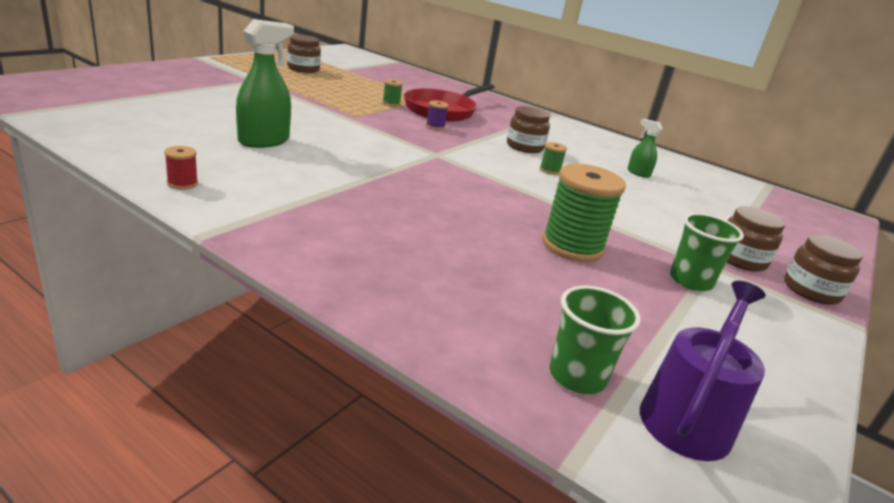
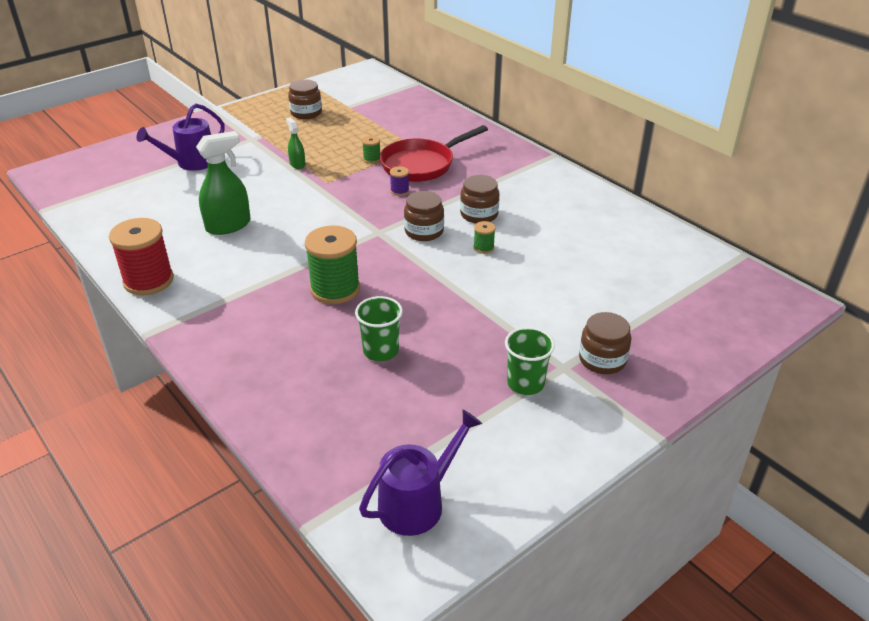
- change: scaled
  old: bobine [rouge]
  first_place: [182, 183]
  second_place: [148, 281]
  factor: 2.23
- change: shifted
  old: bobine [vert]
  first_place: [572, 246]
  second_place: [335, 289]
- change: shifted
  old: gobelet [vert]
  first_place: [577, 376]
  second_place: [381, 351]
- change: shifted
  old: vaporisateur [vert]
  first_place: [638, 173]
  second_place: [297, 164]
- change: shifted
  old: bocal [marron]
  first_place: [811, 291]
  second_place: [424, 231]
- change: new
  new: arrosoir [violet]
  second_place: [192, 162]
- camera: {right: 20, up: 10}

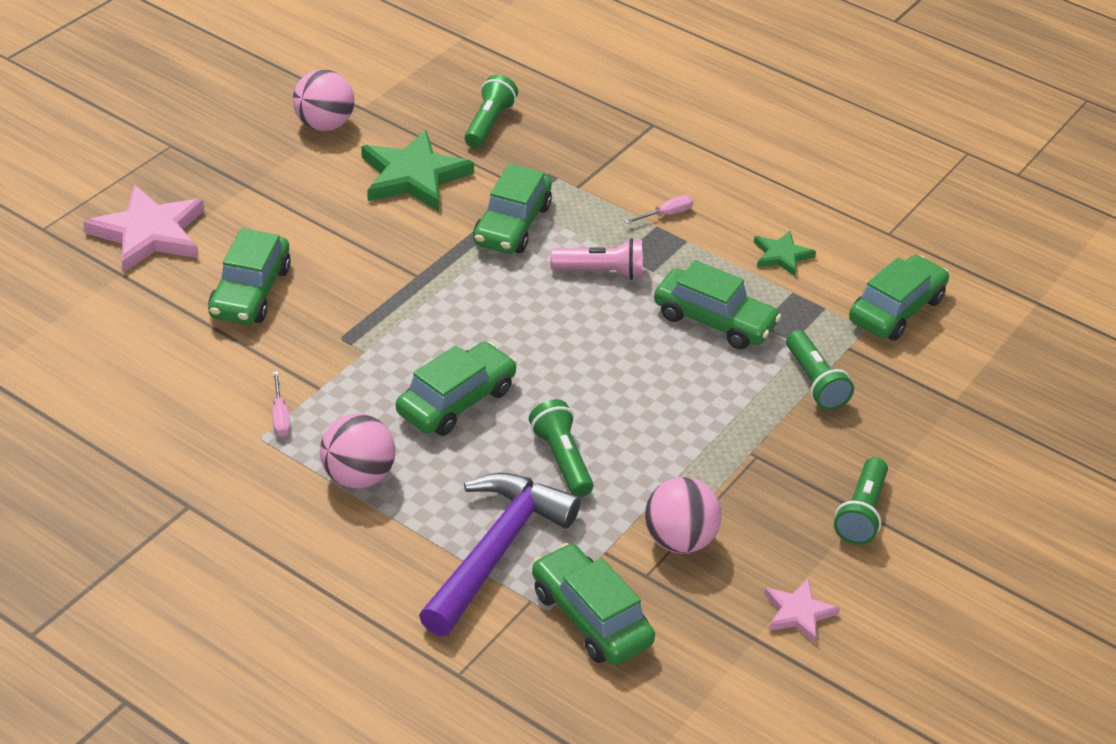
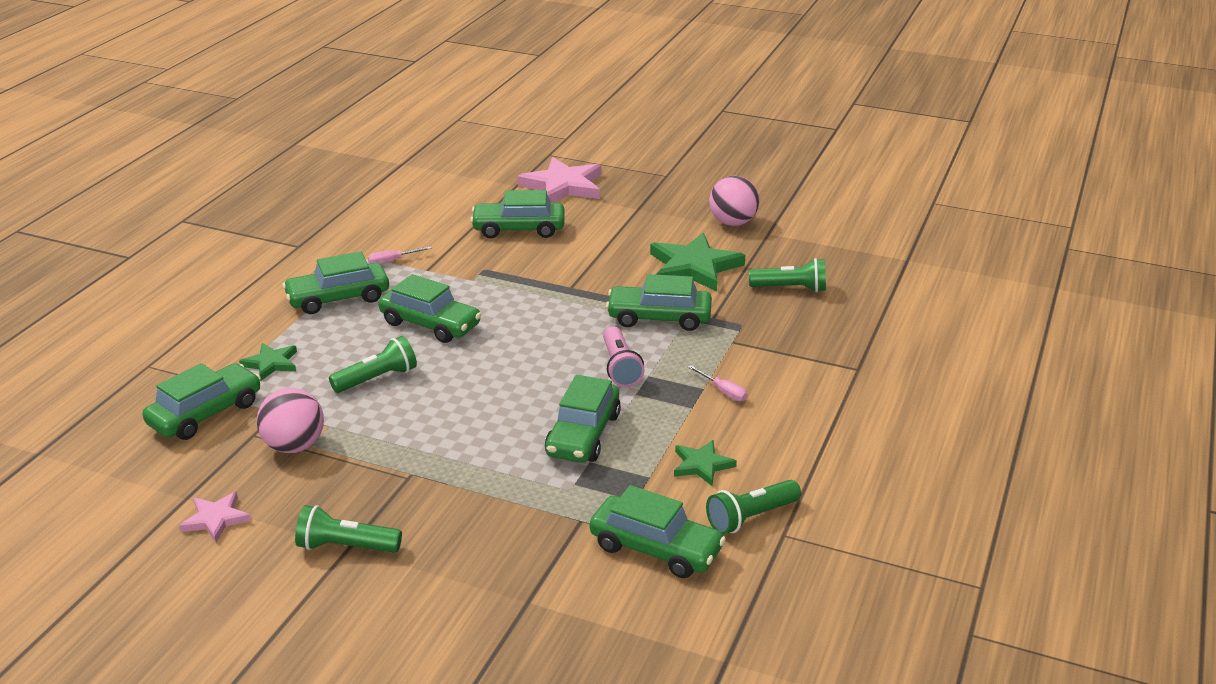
- change: swapped
  old: balle [rose]
  new: voiture [vert]
  first_place: [358, 476]
  second_place: [338, 298]
- change: swapped
  old: marteau [violet]
  new: étoile [vert]
  first_place: [496, 551]
  second_place: [271, 363]
- change: shifted
  old: lampe de poche [vert]
  first_place: [814, 382]
  second_place: [751, 517]
- camera: {right: 80, up: -10}

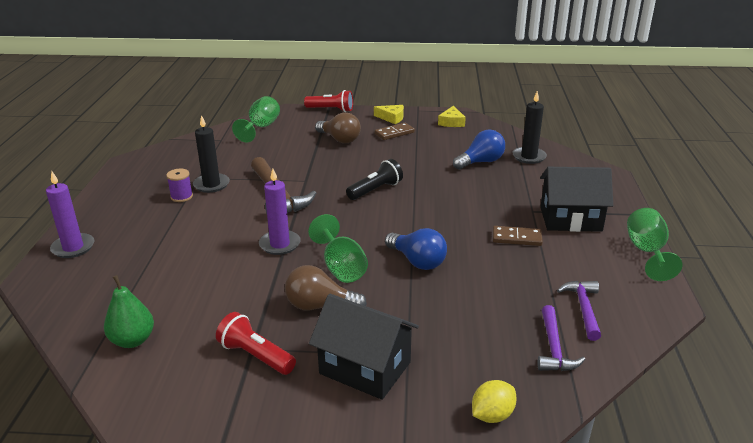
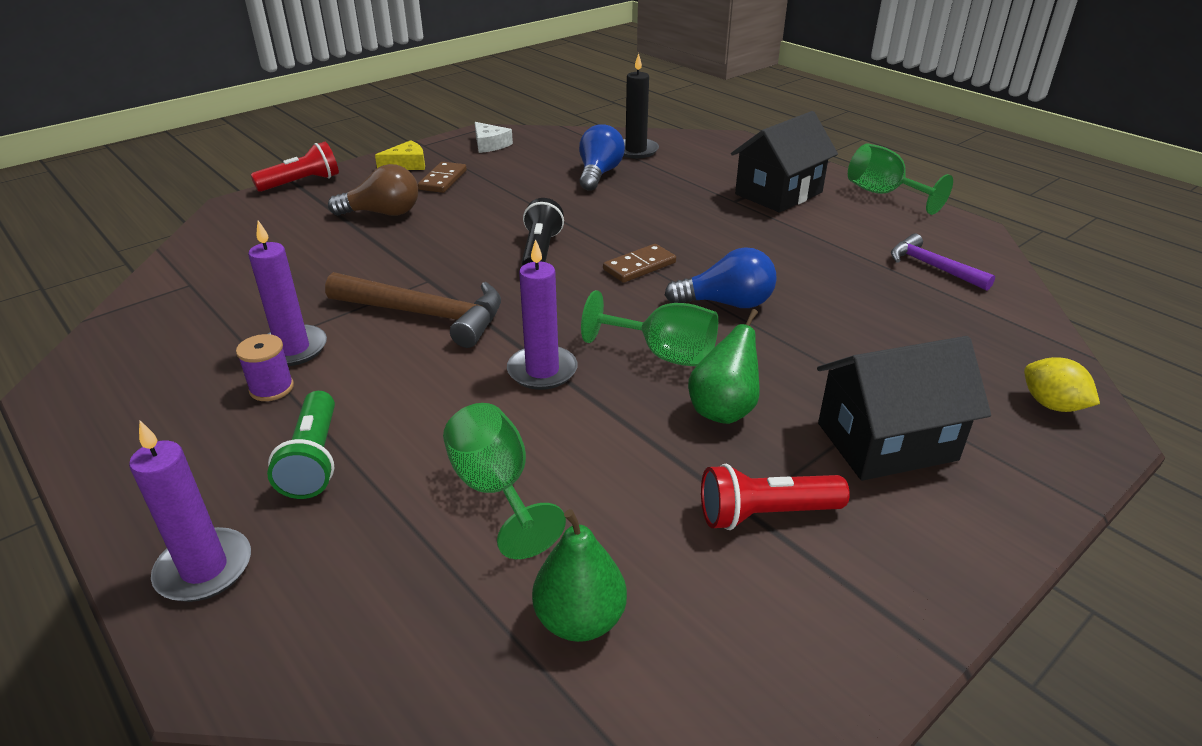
- change: repainted
  old: bougie [noir]
  new: bougie [violet]
  first_place: [211, 185]
  second_place: [293, 349]
- change: shifted
  old: verre à pied [vert]
  first_place: [261, 127]
  second_place: [496, 490]
- change: swapped
  old: ampoule [marron]
  new: poire [vert]
  first_place: [320, 306]
  second_place: [723, 410]
- change: repainted
  old: fromage [jaune]
  new: fromage [blanc]
  first_place: [451, 122]
  second_place: [490, 144]
- change: rotated
  old: citron [jaune]
  first_place: [492, 415]
  second_place: [1051, 405]
  degrees: -45
- change: shifted
  old: domino [marron]
  first_place: [516, 238]
  second_place: [639, 266]
- change: gone
  old: marteau [violet]
  first_place: [554, 348]
- change: new
  new: lampe de poche [vert]
  second_place: [314, 459]
- camera: {right: -45, up: 5}

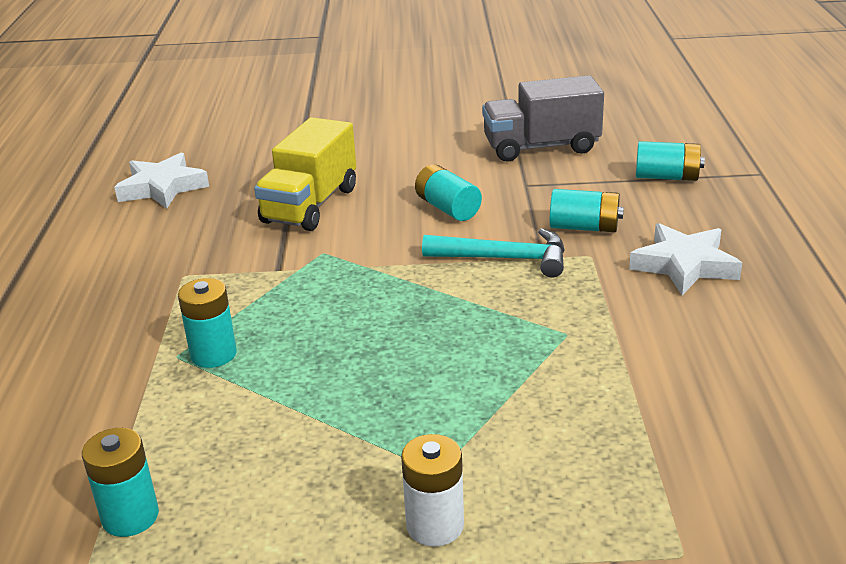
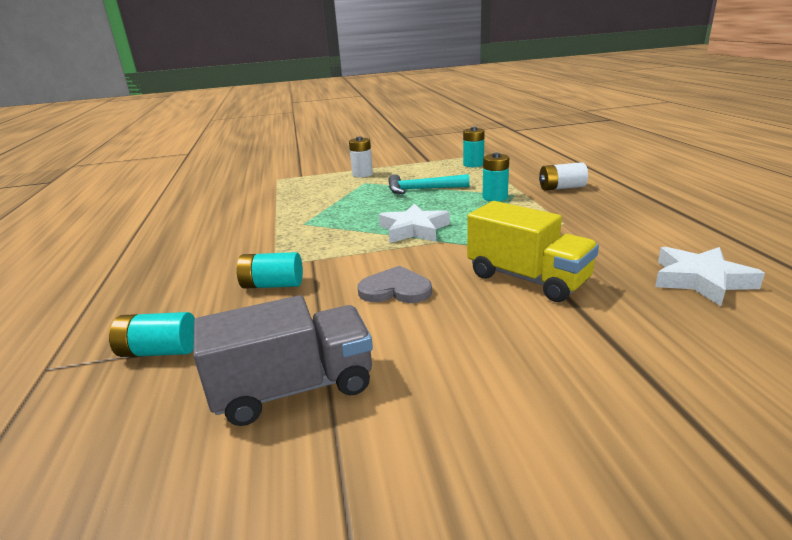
- change: rotated
  old: camion [jaune]
  first_place: [310, 205]
  second_place: [527, 279]
  degrees: 120
- change: swapped
  old: pile [turquoise]
  new: cœur [gris]
  first_place: [447, 208]
  second_place: [395, 289]
- change: shifted
  old: marteau [turquoise]
  first_place: [505, 259]
  second_place: [422, 189]
- change: shifted
  old: étoile [blanc]
  first_place: [684, 265]
  second_place: [413, 229]
- change: new
  new: pile [blanc]
  second_place: [561, 188]
- camera: {right: 170, up: -5}

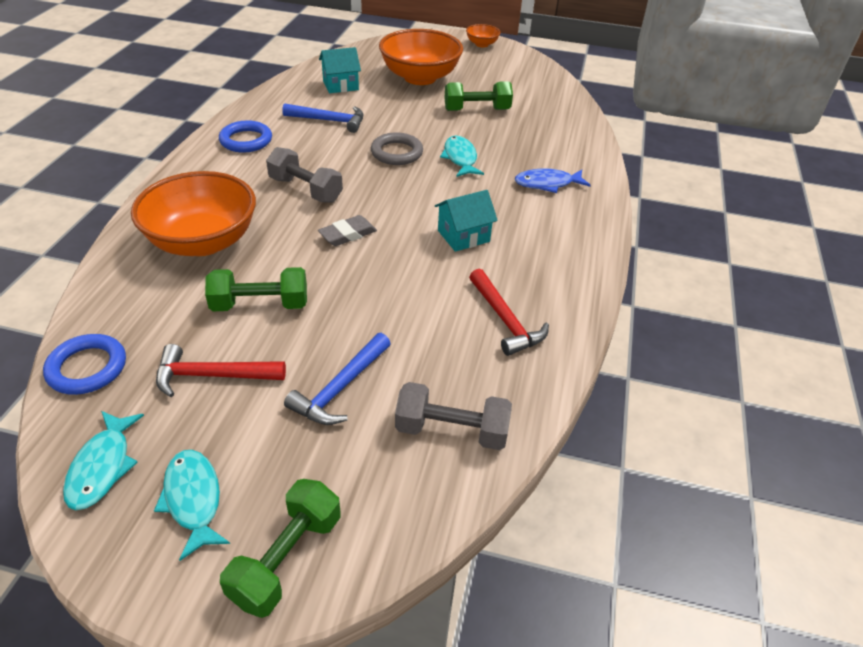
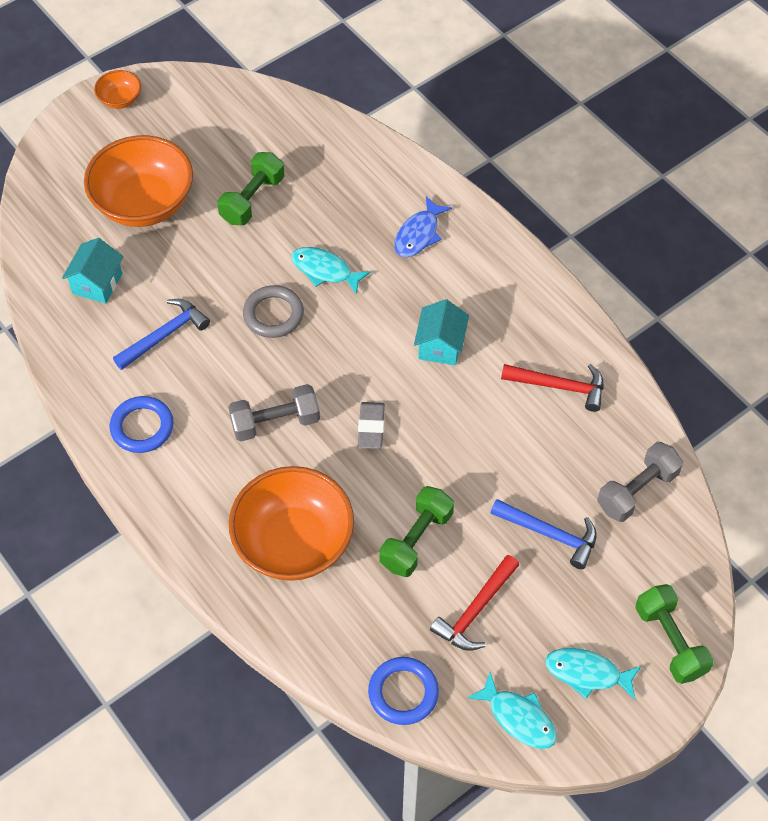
- change: rotated
  old: marteau [bleu]
  first_place: [341, 388]
  second_place: [549, 534]
  degrees: -45
- camera: {right: -50, up: 15}

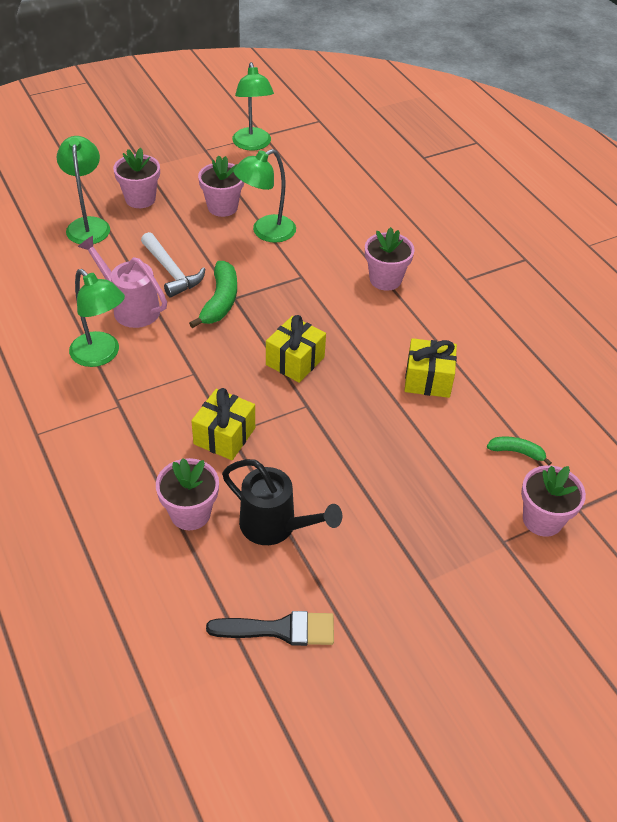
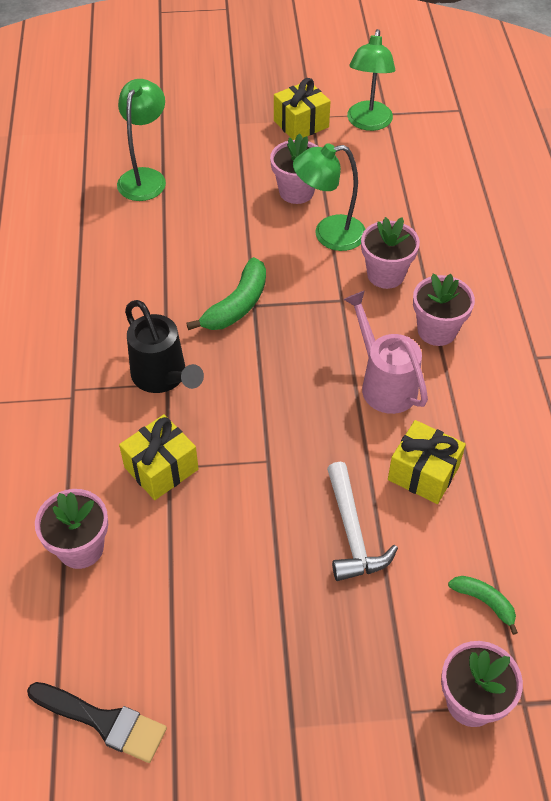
- change: gone
  old: lampe [vert]
  first_place: [101, 355]
- change: shifted
  old: arrosoir [rose]
  first_place: [130, 308]
  second_place: [384, 383]
- change: shifted
  old: pot de fleurs [rose]
  first_place: [140, 199]
  second_place: [385, 274]
- change: shifted
  old: marteau [blanc]
  first_place: [171, 272]
  second_place: [352, 532]
- change: shifted
  old: arrosoir [noir]
  first_place: [275, 526]
  second_place: [163, 377]
- change: shifted
  old: cadeau [jaune]
  first_place: [295, 361]
  second_place: [301, 124]
- camera: {right: 25, up: 5}

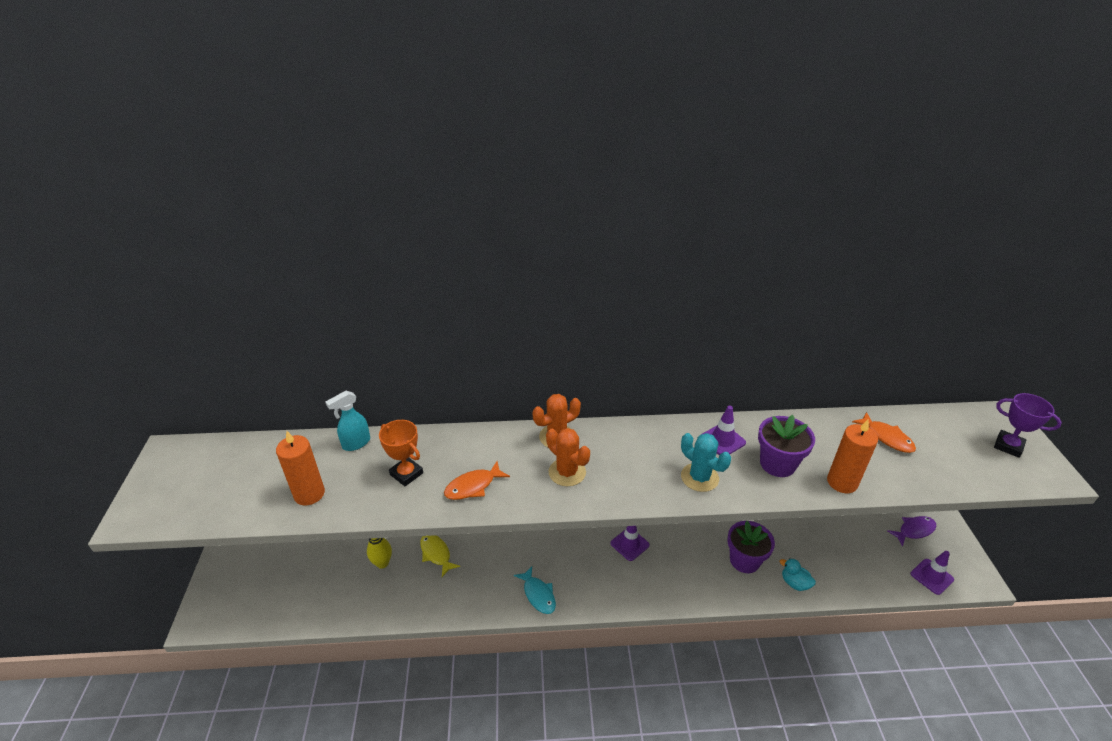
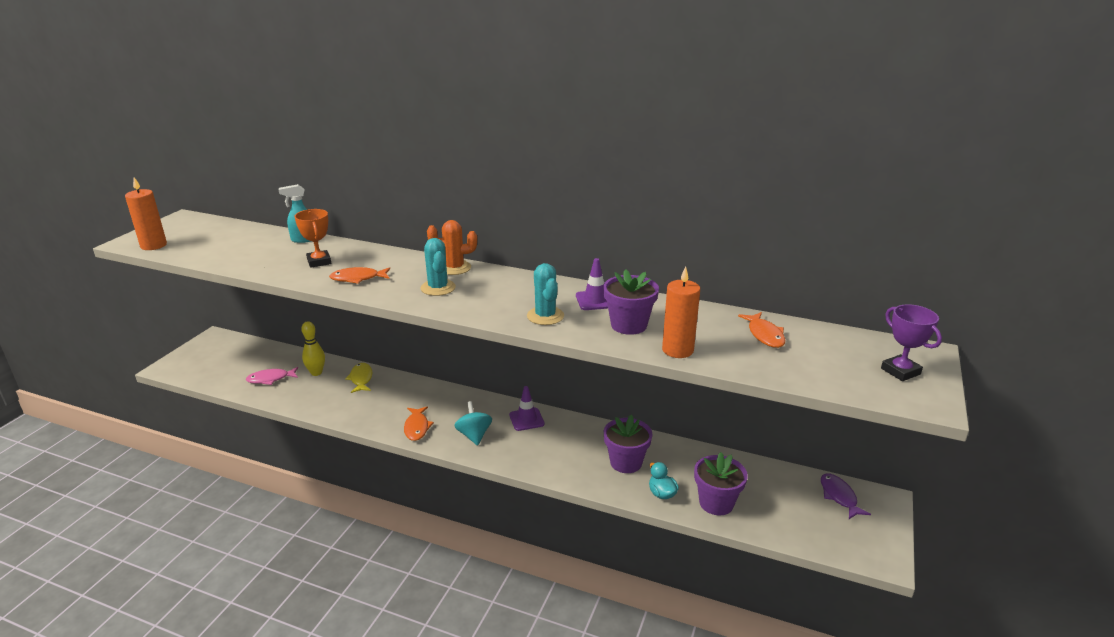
- change: shifted
  old: bougie [orange]
  first_place: [309, 494]
  second_place: [153, 245]
- change: repainted
  old: poisson [turquoise]
  new: poisson [orange]
  first_place: [538, 594]
  second_place: [417, 427]
- change: repainted
  old: cactus [orange]
  new: cactus [turquoise]
  first_place: [567, 472]
  second_place: [438, 288]
- change: rotated
  old: poisson [violet]
  first_place: [914, 530]
  second_place: [839, 496]
  degrees: -105
- change: gone
  old: cône de chantier [violet]
  first_place: [931, 576]
- change: new
  new: poisson [rose]
  second_place: [270, 379]
- change: new
  new: toupie [turquoise]
  second_place: [474, 435]
- change: new
  new: pot de fleurs [violet]
  second_place: [716, 503]
- camera: {right: 25, up: -10}

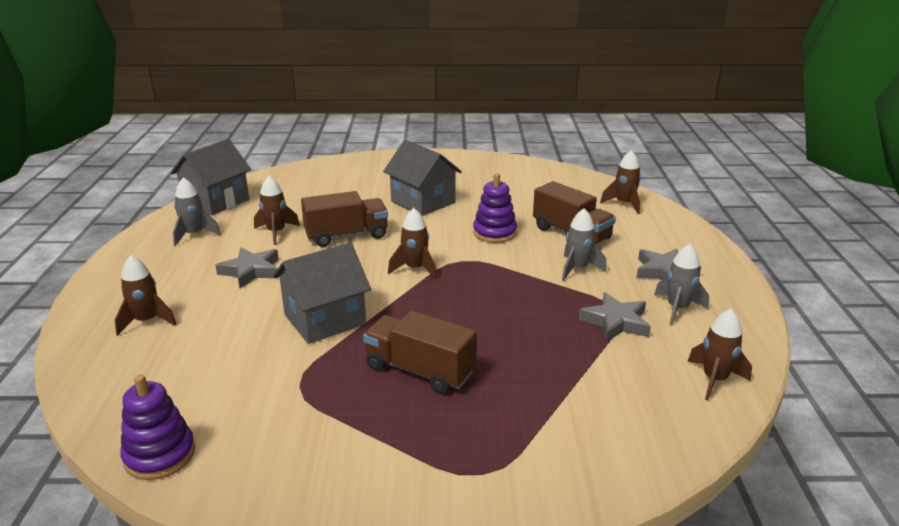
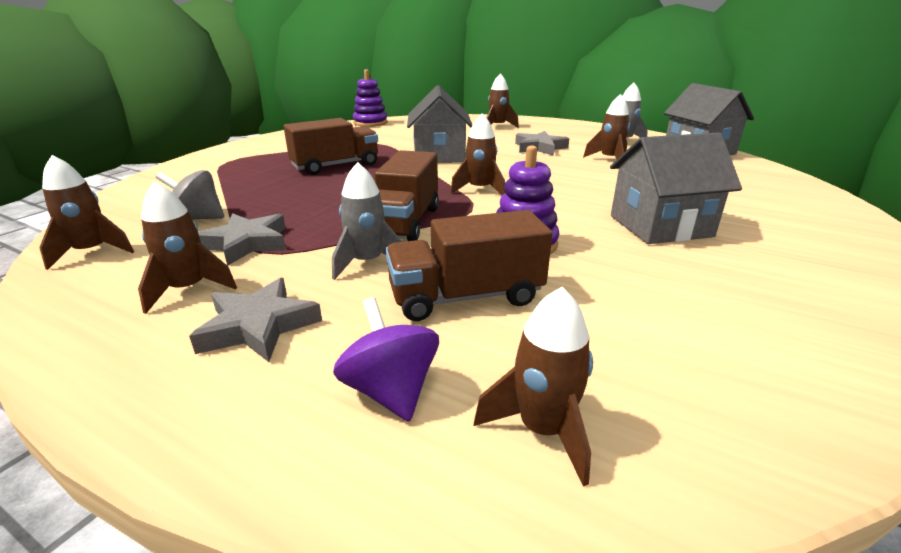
- change: shifted
  old: camion [marron]
  first_place: [346, 236]
  second_place: [405, 222]
- change: repainted
  old: fusée [gris]
  new: fusée [marron]
  first_place: [677, 308]
  second_place: [188, 289]
- change: new
  new: toupie [gris]
  second_place: [197, 219]
- change: new
  new: toupie [violet]
  second_place: [390, 390]
- camera: {right: 120, up: 0}

